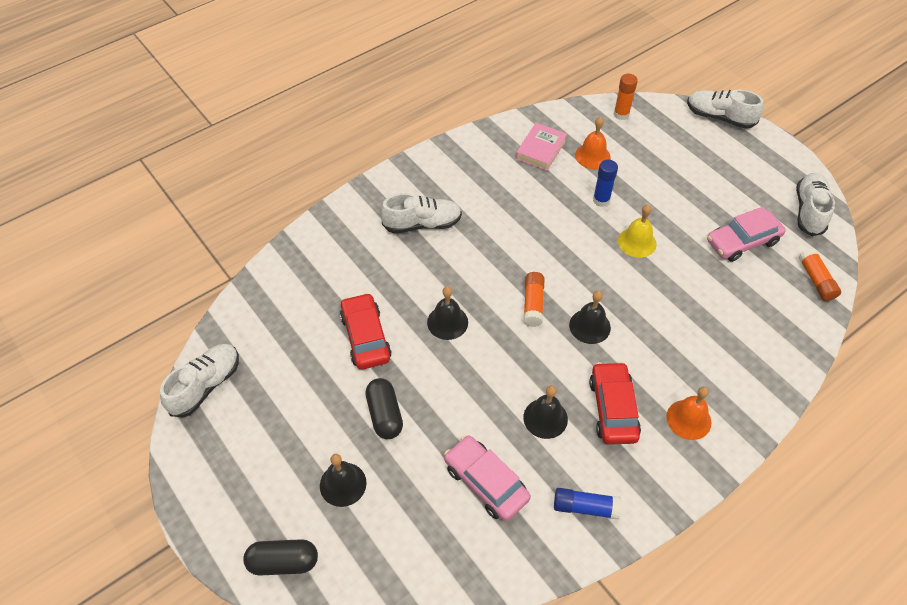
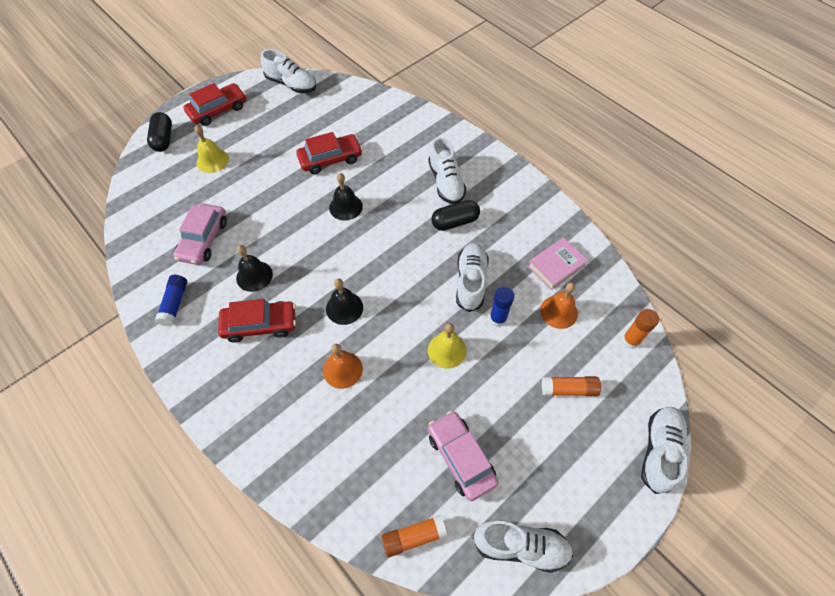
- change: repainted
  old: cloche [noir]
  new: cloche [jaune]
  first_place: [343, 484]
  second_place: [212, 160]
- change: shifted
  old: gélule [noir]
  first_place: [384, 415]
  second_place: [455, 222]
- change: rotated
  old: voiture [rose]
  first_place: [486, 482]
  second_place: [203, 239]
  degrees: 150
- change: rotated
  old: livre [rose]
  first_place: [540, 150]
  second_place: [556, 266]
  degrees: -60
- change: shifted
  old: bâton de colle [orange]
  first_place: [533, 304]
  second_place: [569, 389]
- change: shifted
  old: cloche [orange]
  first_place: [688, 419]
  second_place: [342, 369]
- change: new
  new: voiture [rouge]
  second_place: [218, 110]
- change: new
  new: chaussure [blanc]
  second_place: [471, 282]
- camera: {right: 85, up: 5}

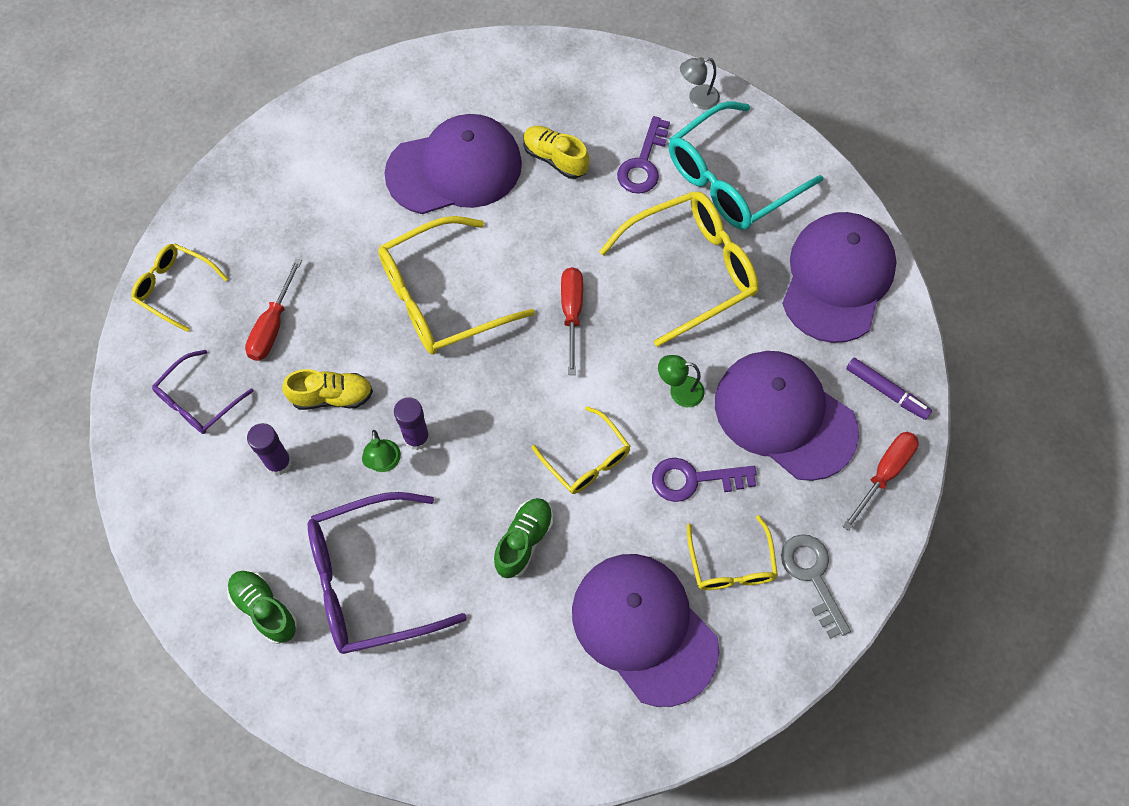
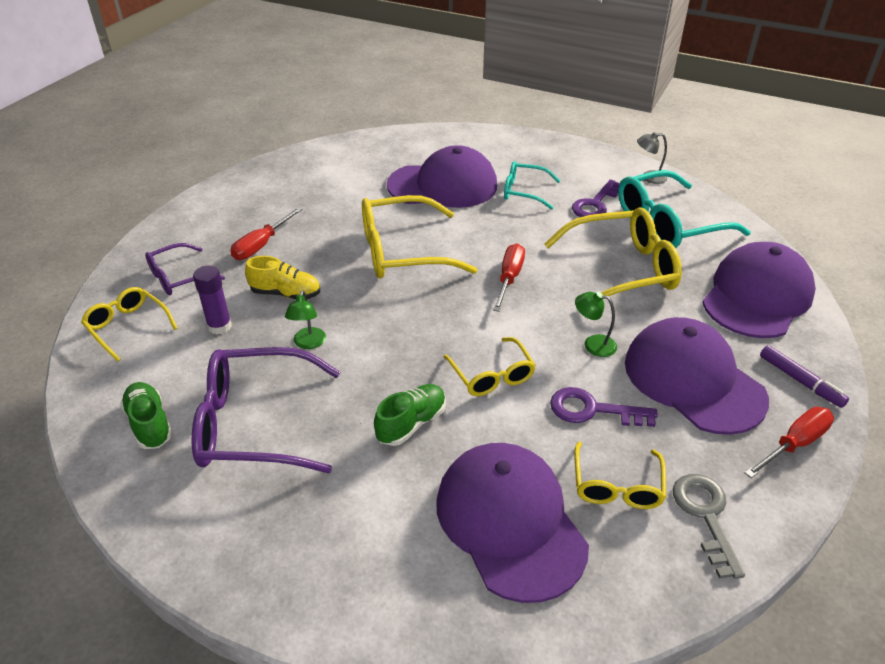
- change: shifted
  old: lunettes [jaune]
  first_place: [175, 288]
  second_place: [127, 327]
- change: gone
  old: bâton de colle [violet]
  first_place: [416, 438]
- change: swapped
  old: chaussure [jaune]
  new: lunettes [turquoise]
  first_place: [555, 159]
  second_place: [524, 192]
- camera: {right: 15, up: -25}

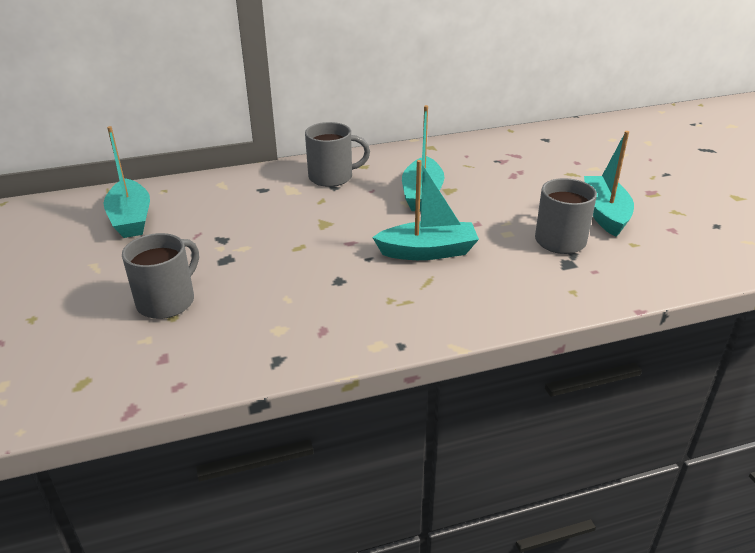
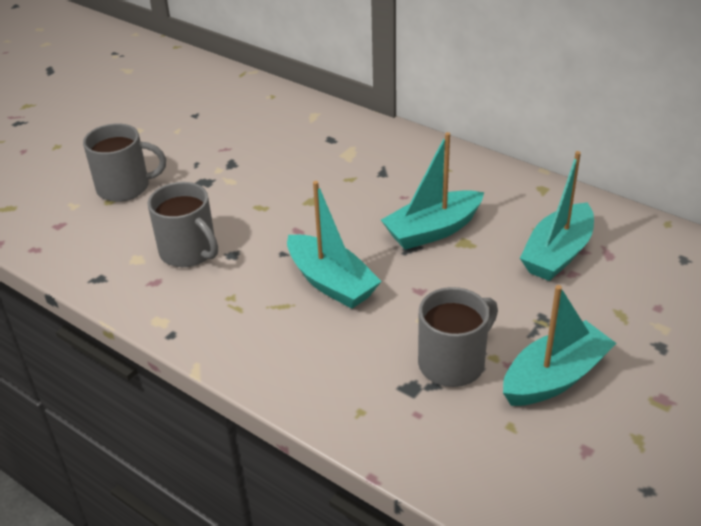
- change: shifted
  old: bateau [turquoise]
  first_place: [131, 219]
  second_place: [557, 254]
- change: shifted
  old: tasse [gris]
  first_place: [332, 177]
  second_place: [189, 252]
- camera: {right: 55, up: 5}

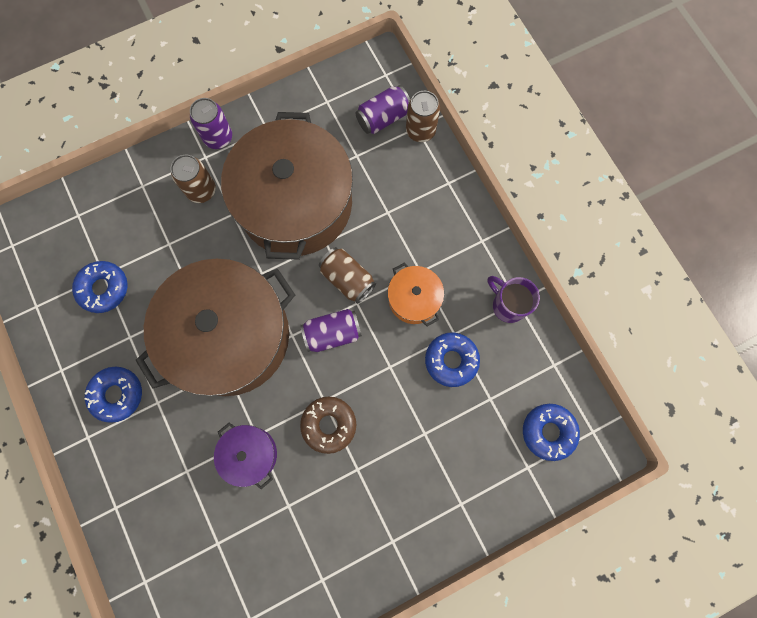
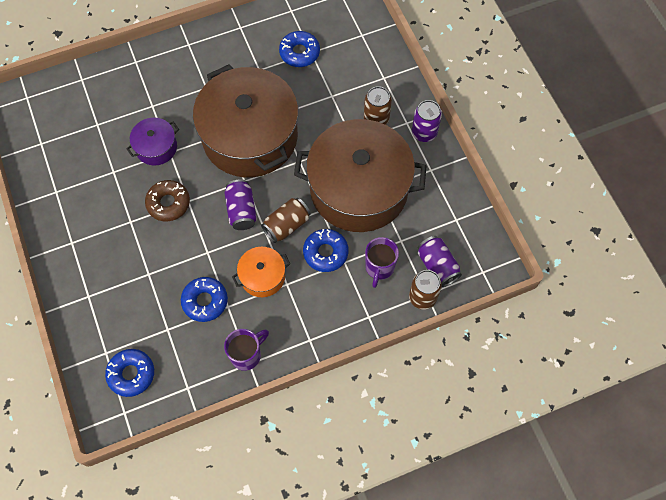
- change: shifted
  old: beignet [bleu]
  first_place: [117, 394]
  second_place: [325, 253]
- change: new
  new: tasse [violet]
  second_place: [379, 268]
- camera: {right: 95, up: -10}

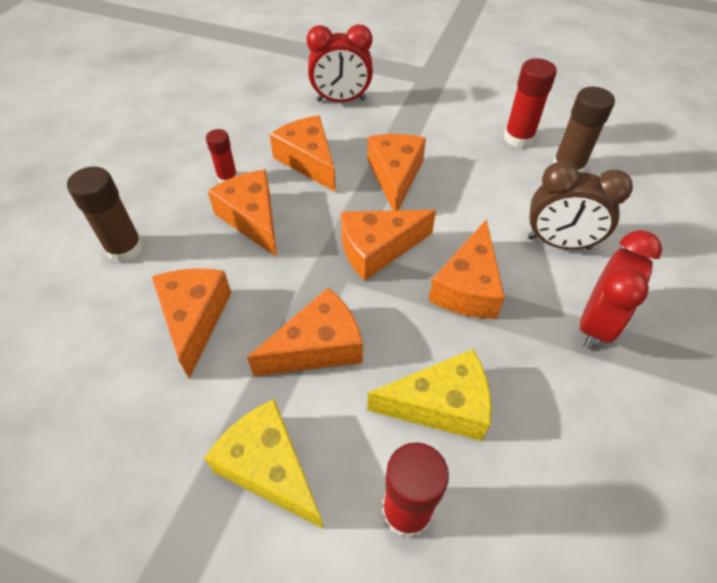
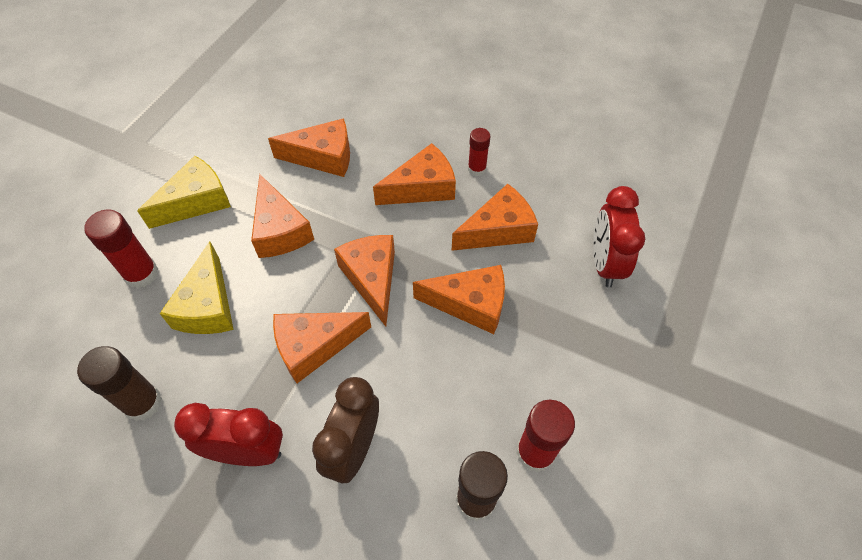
- change: shifted
  old: bâton de colle [marron]
  first_place: [125, 249]
  second_place: [142, 403]
- change: rotated
  old: fromage [orange]
  first_place: [468, 287]
  second_place: [314, 346]
  degrees: -45
- change: rotated
  old: réveil [rouge]
  first_place: [596, 324]
  second_place: [247, 452]
  degrees: 150
- camera: {right: 95, up: 5}

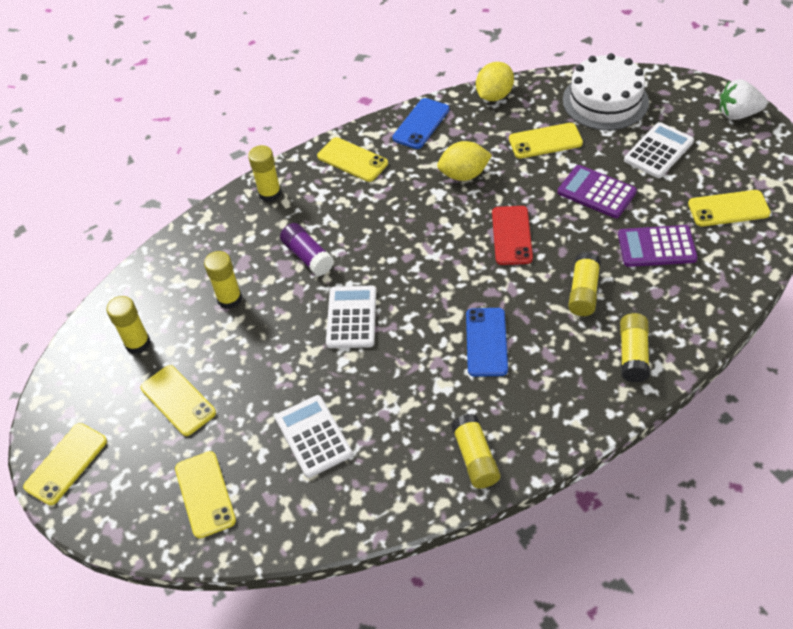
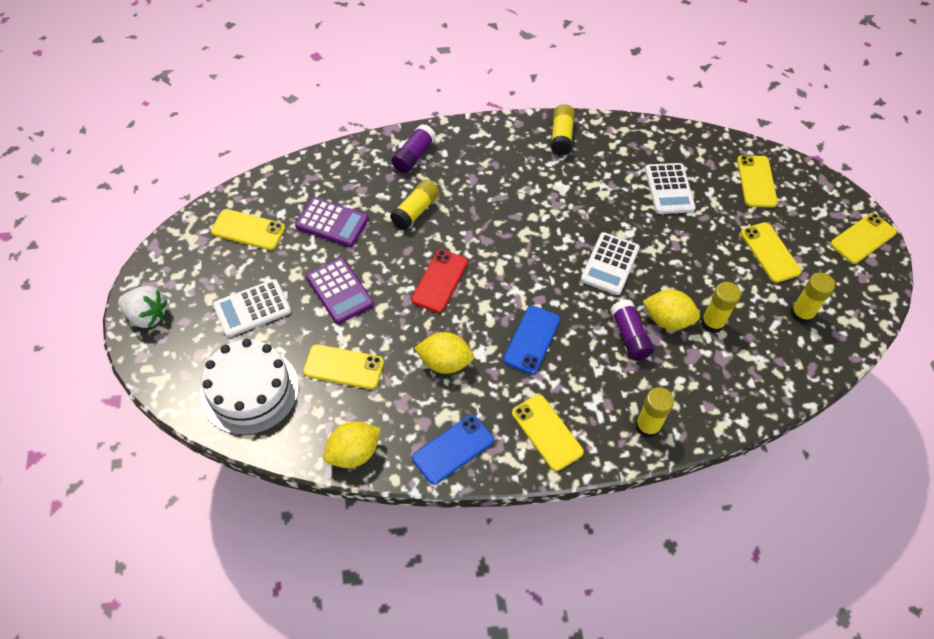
- change: shifted
  old: téléphone [bleu]
  first_place: [486, 342]
  second_place: [532, 340]
- change: repainted
  old: bâton de colle [jaune]
  new: bâton de colle [violet]
  first_place: [633, 354]
  second_place: [413, 156]
- change: new
  new: citron [jaune]
  second_place: [667, 320]
- camera: {right: -165, up: 5}

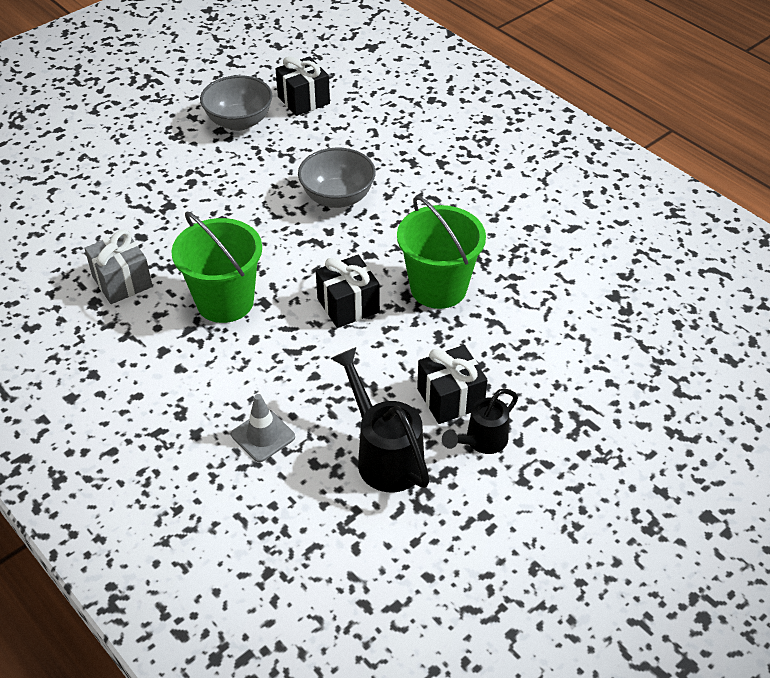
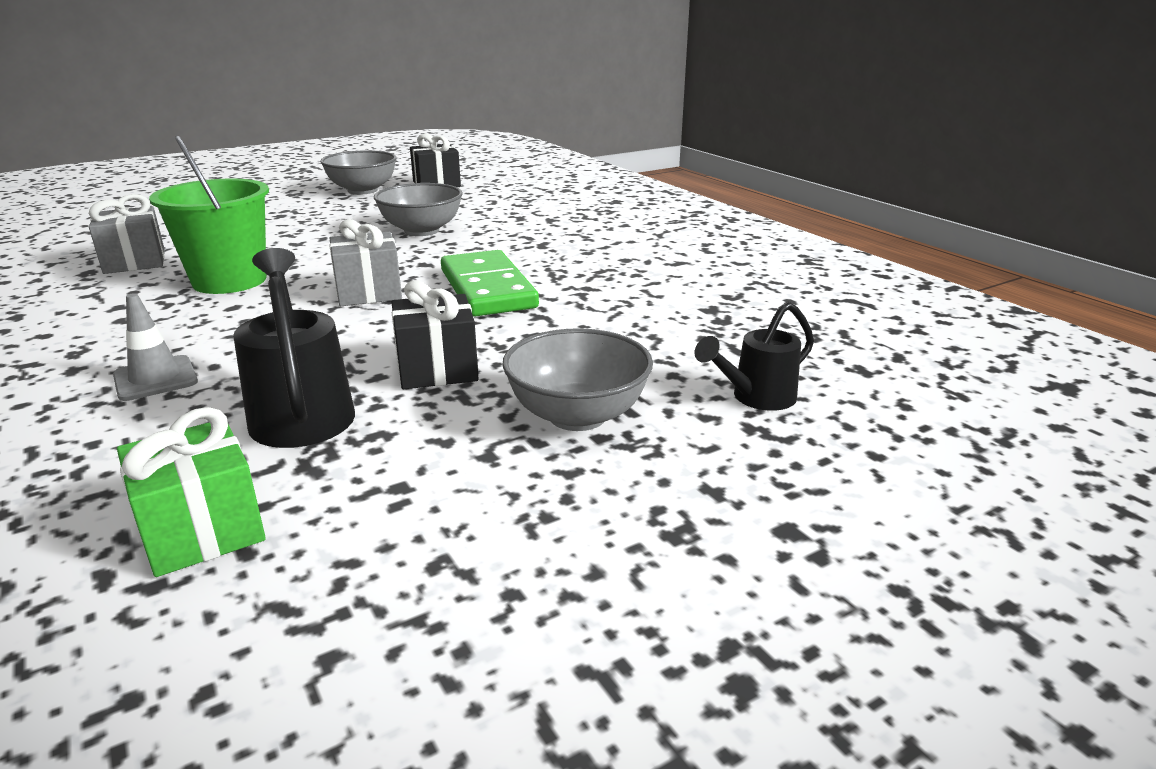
- change: repainted
  old: cadeau [noir]
  new: cadeau [gris]
  first_place: [348, 305]
  second_place: [369, 293]
- change: swapped
  old: seau [vert]
  new: domino [vert]
  first_place: [438, 288]
  second_place: [488, 289]
- change: shifted
  old: arrosoir [noir]
  first_place: [481, 441]
  second_place: [755, 398]
- change: new
  new: cadeau [vert]
  second_place: [202, 530]
- change: new
  new: bol [gris]
  second_place: [577, 416]
- camera: {right: 10, up: -20}

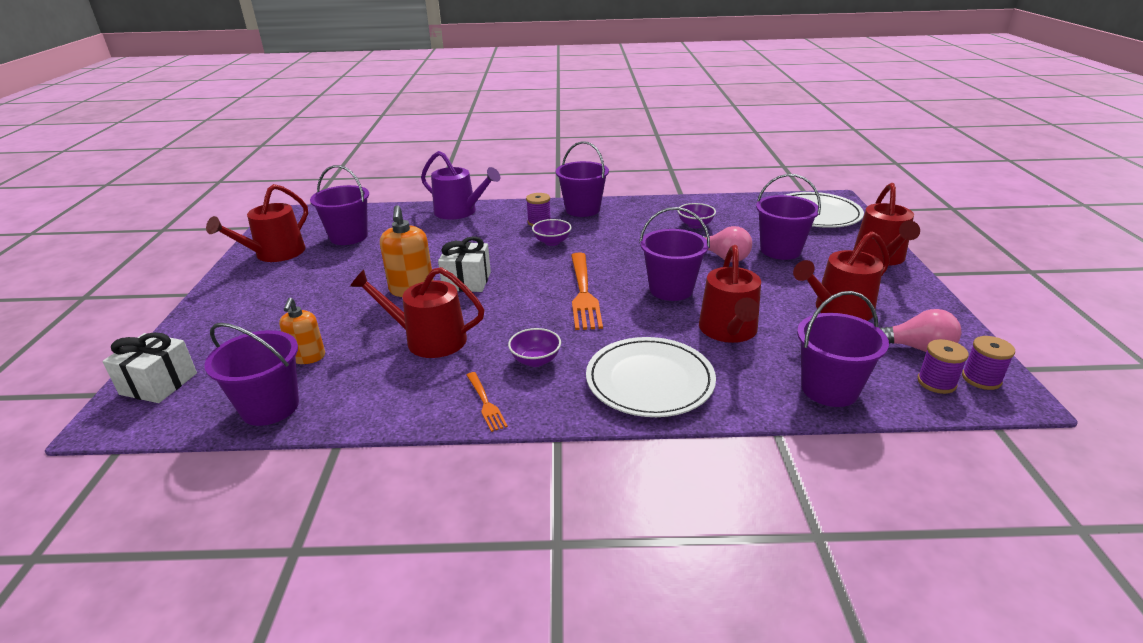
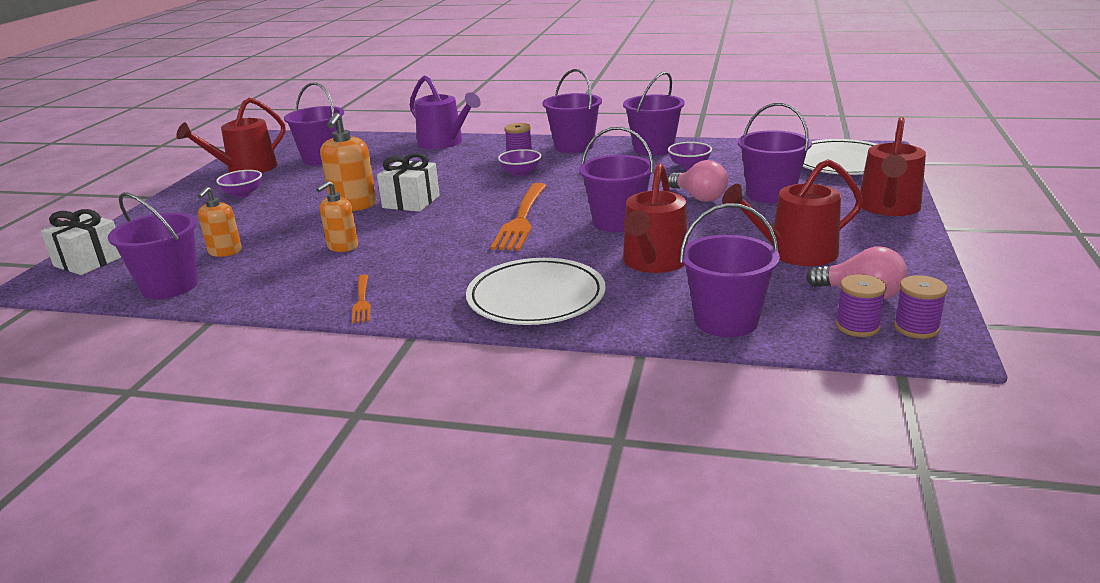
- change: swapped
  old: arrosoir [rouge]
  new: distributeur de savon [orange]
  first_place: [428, 340]
  second_place: [342, 247]
- change: shifted
  old: bol [violet]
  first_place: [535, 360]
  second_place: [243, 194]
- change: new
  new: seau [violet]
  second_place: [653, 149]
- camera: {right: 15, up: -5}

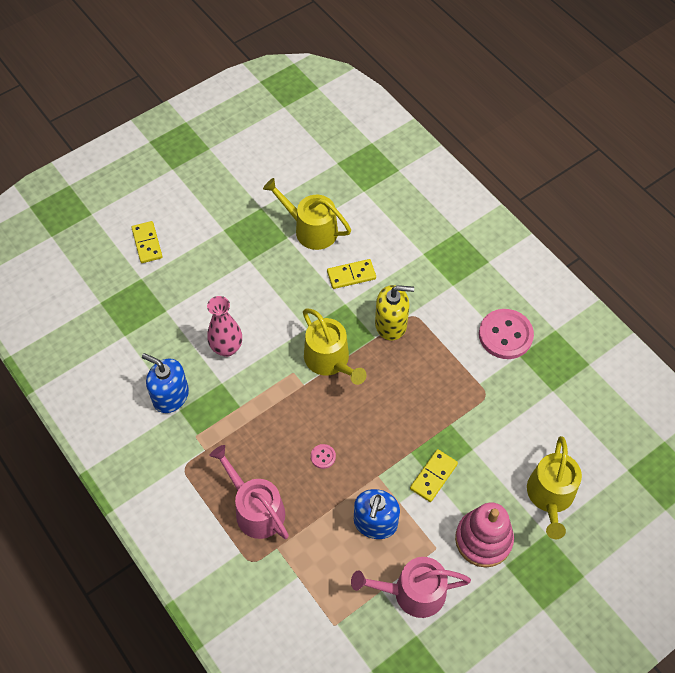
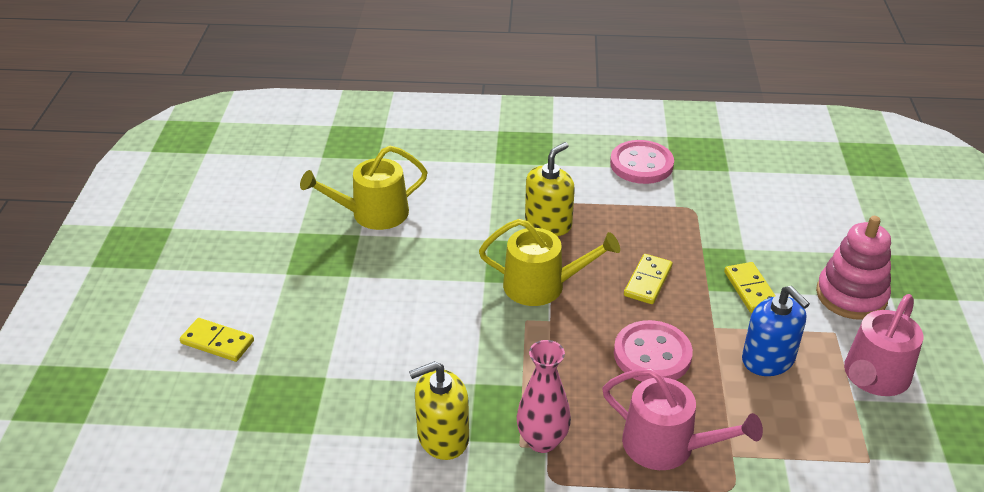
- change: repainted
  old: distributeur de savon [bleu]
  new: distributeur de savon [jaune]
  first_place: [170, 396]
  second_place: [443, 437]
- change: shifted
  old: vase [rose]
  first_place: [227, 348]
  second_place: [542, 441]
- change: rotated
  old: arrosoir [rose]
  first_place: [256, 509]
  second_place: [667, 446]
  degrees: -150
- change: scaled
  old: bouton [rose]
  first_place: [323, 457]
  second_place: [652, 354]
  factor: 2.29
- change: shifted
  old: domino [jaune]
  first_place: [351, 275]
  second_place: [647, 281]
- change: gone
  old: arrosoir [jaune]
  first_place: [550, 496]
- camera: {right: -50, up: -20}

